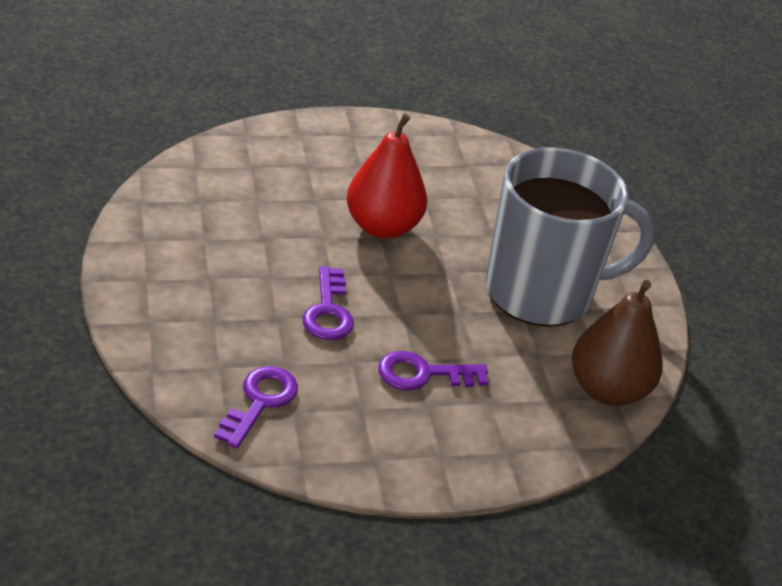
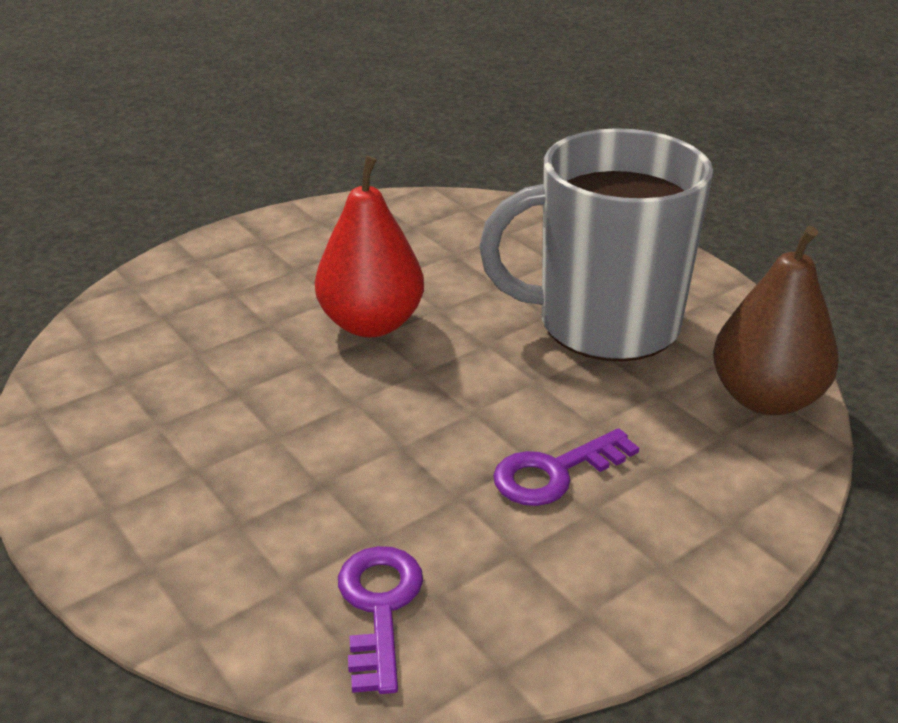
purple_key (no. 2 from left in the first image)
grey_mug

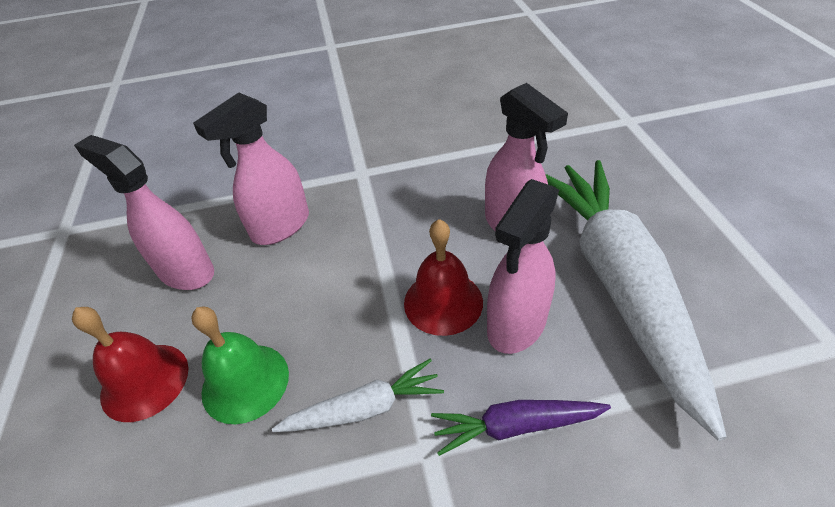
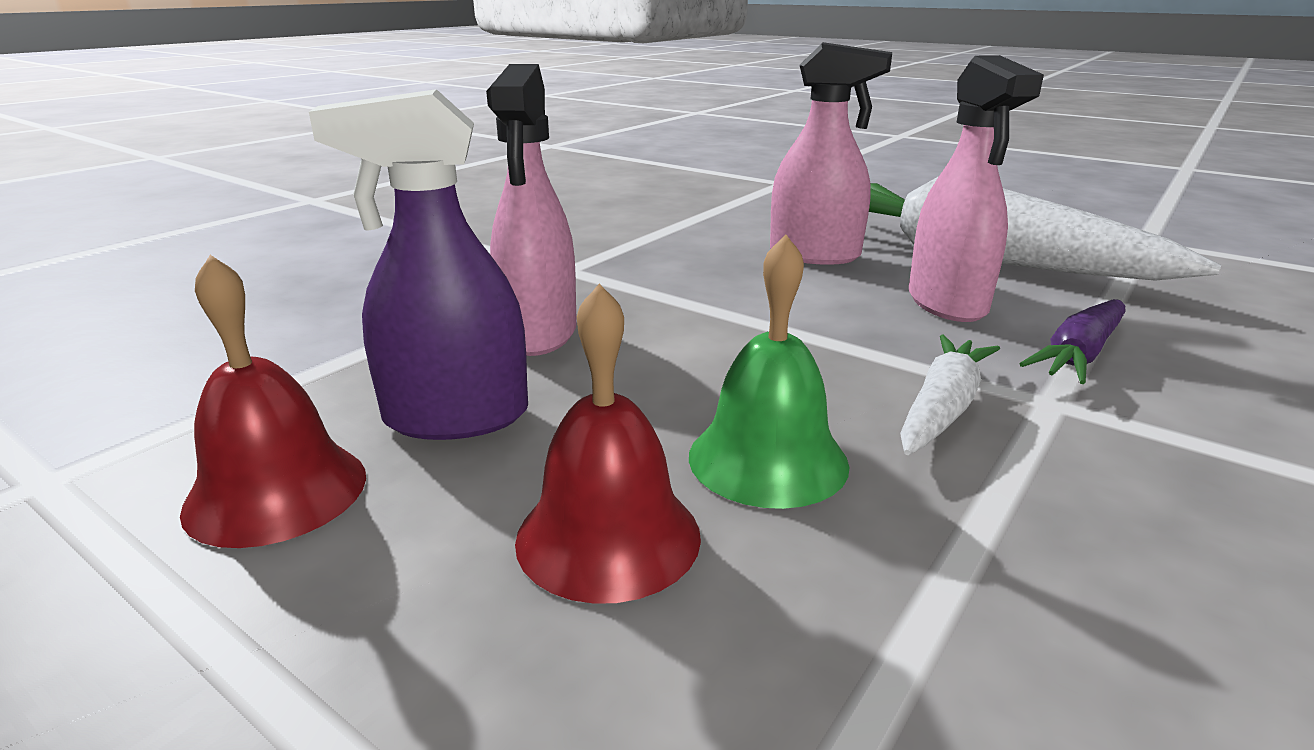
purple_spray_bottle
red_bell (no. 1 from left)

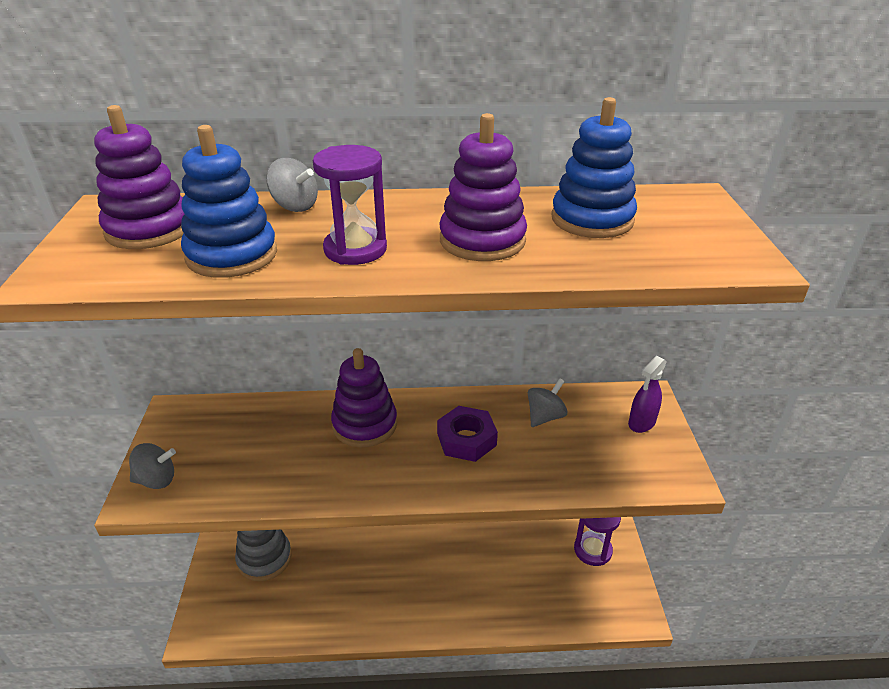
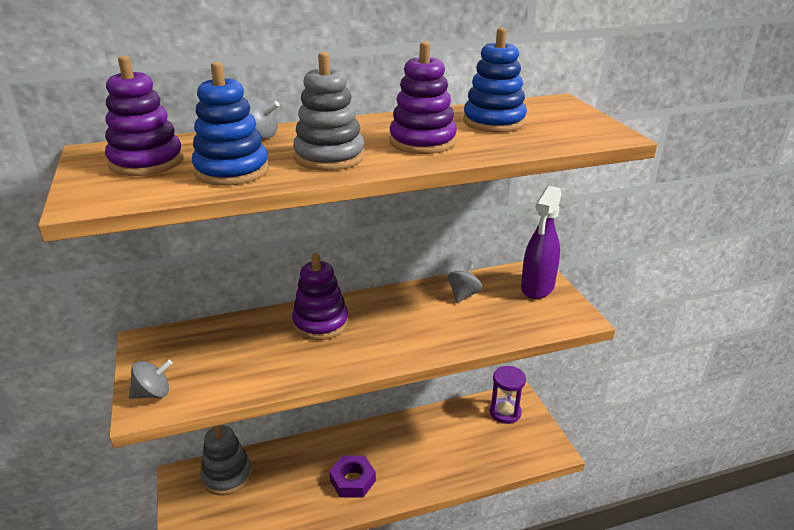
grey_stacking_toy (no. 2 from left)
purple_nut
purple_spray_bottle

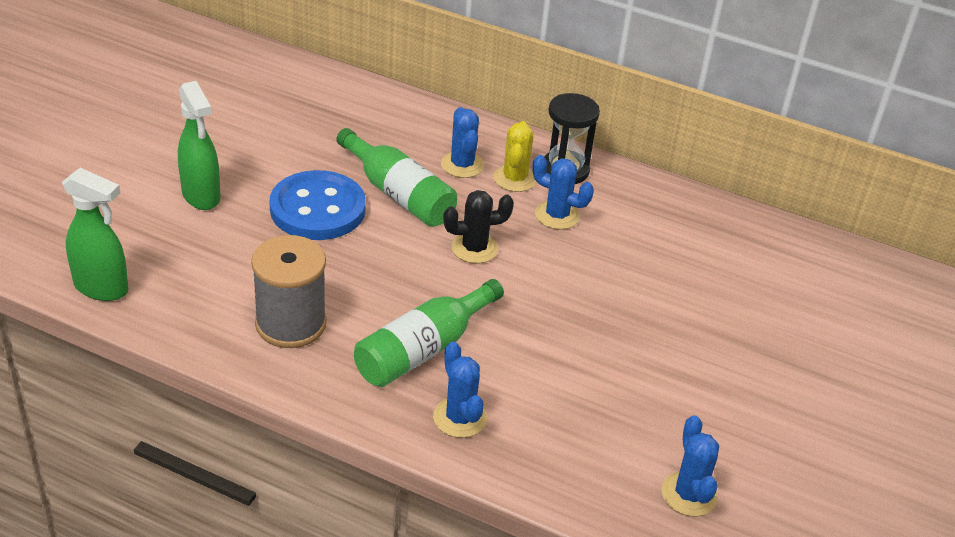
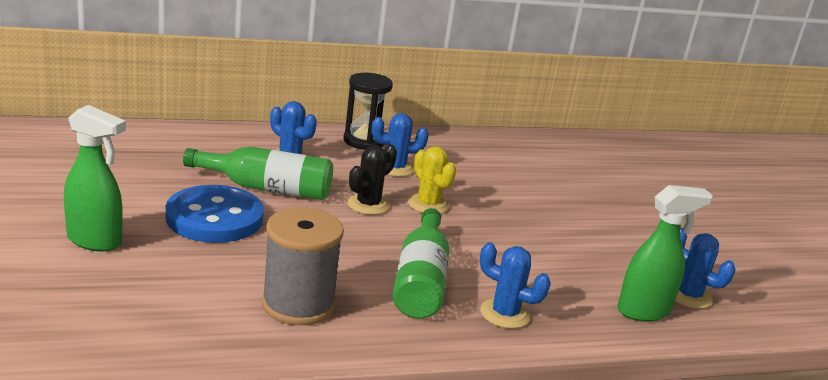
green_spray_bottle (no. 2 from left)
yellow_cactus

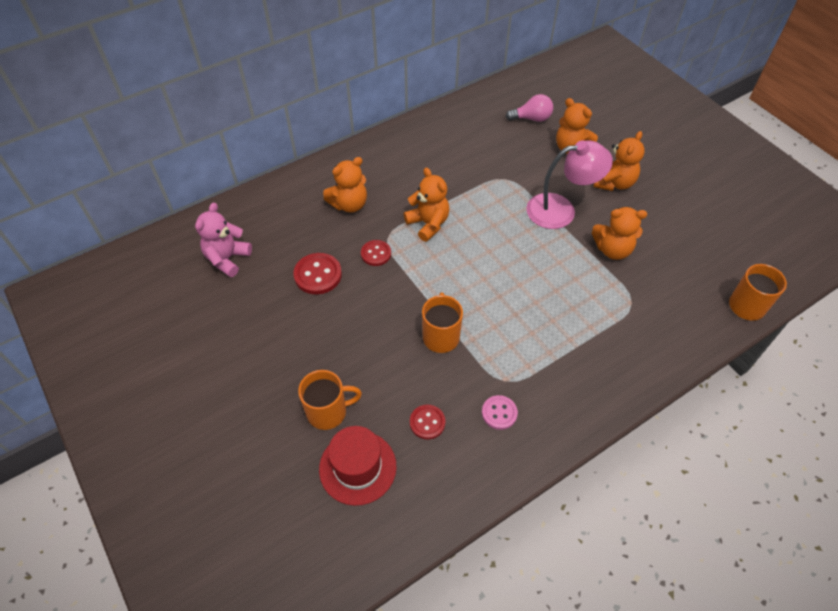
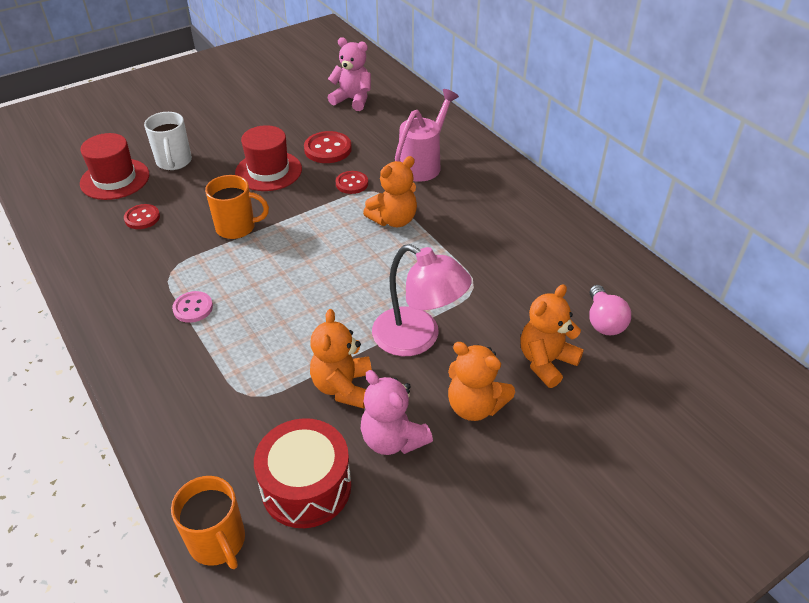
white_mug
pink_watering_can
pink_button
pink_lamp
red_hat (no. 2 from left)
red_drum
pink_teddy_bear (no. 2 from left)

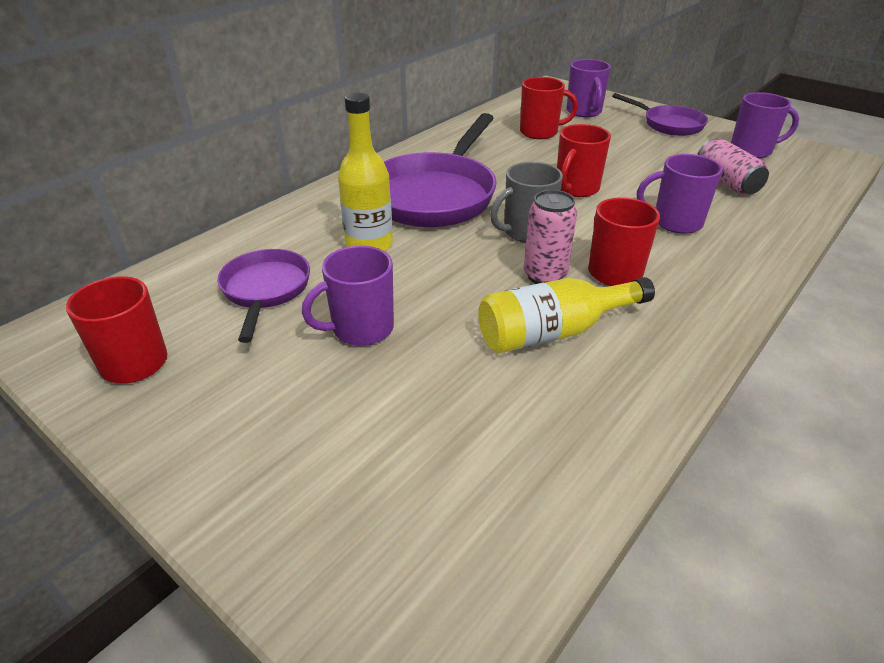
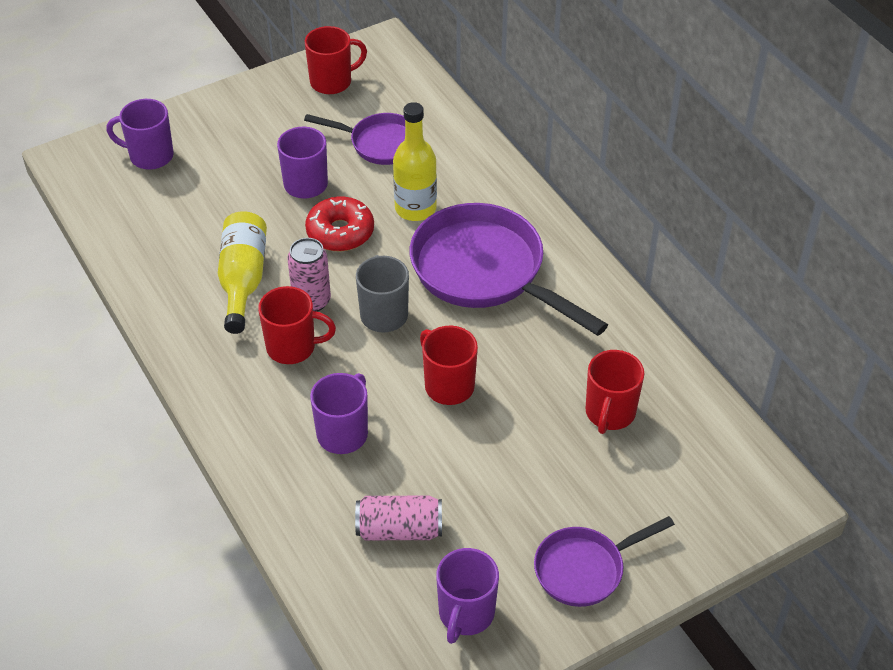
purple_mug (no. 1 from left)
red_donut

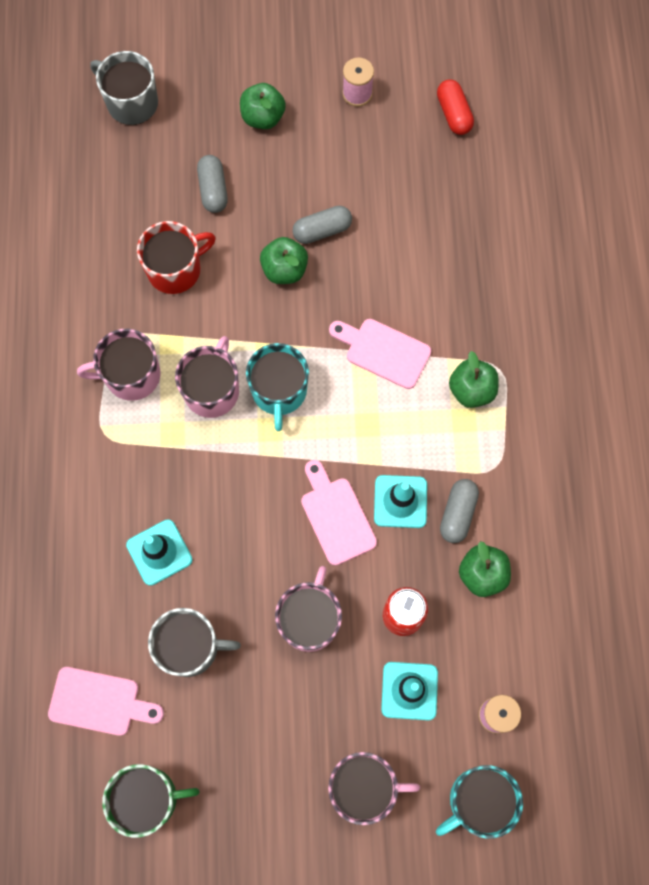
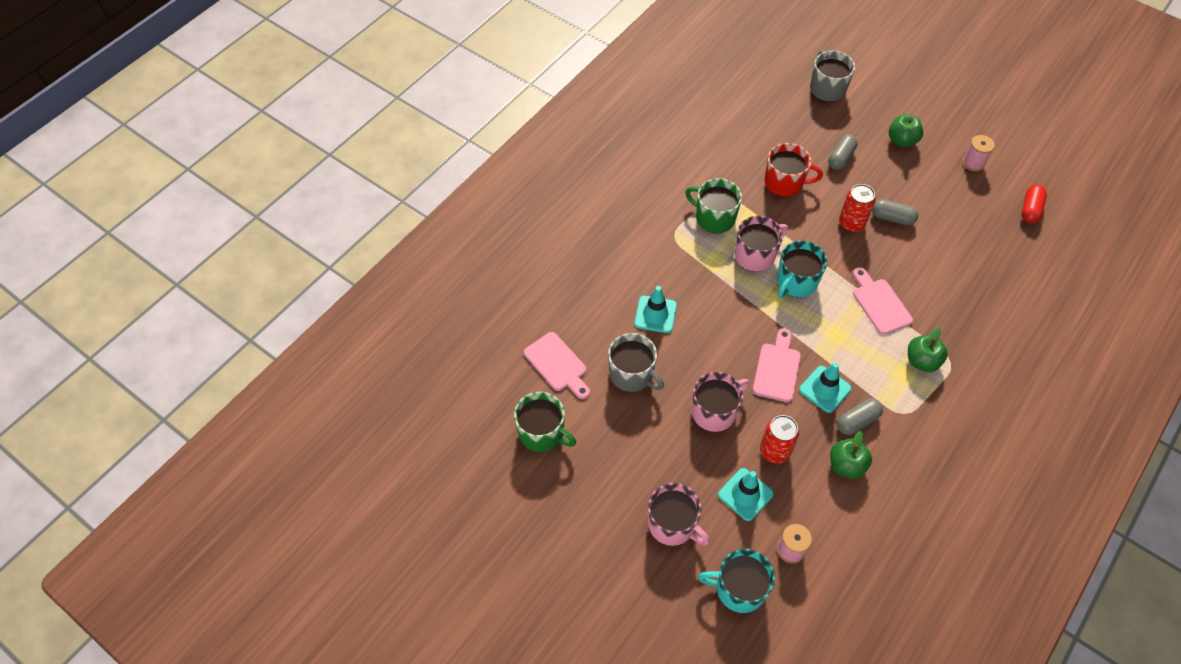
green_mug (no. 2 from left)
red_can (no. 2 from left)

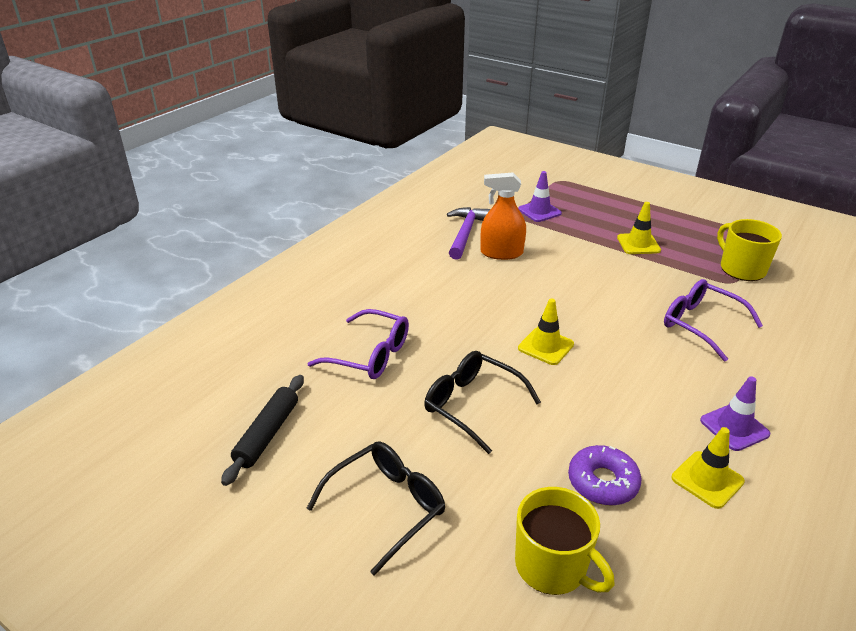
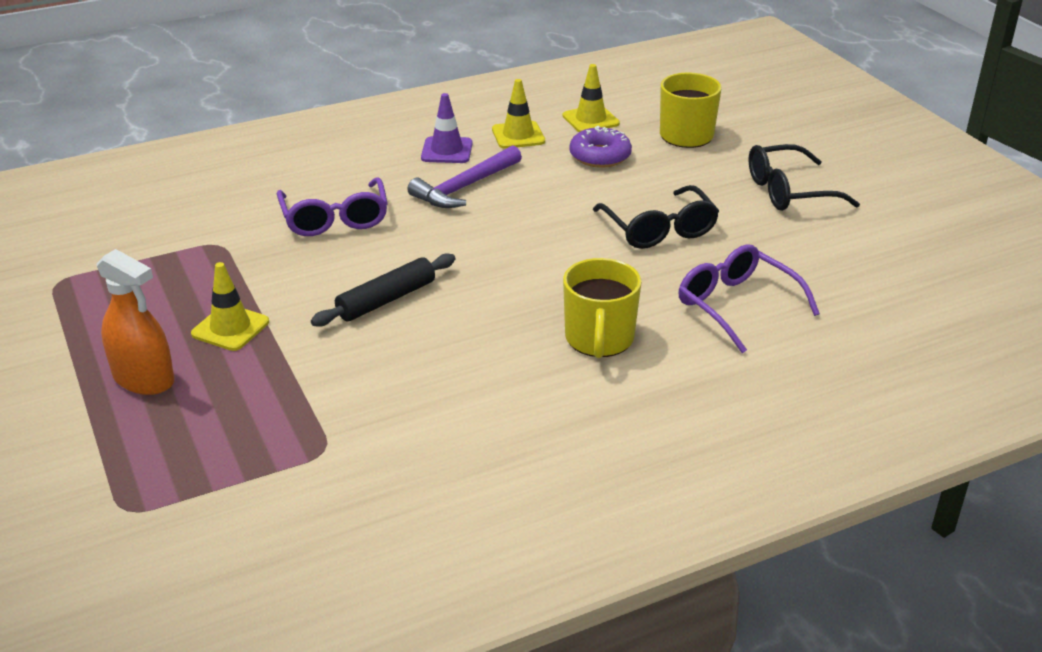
black_rolling_pin
purple_hammer
orange_spray_bottle
purple_traffic_cone (no. 1 from left in the first image)
yellow_traffic_cone (no. 3 from left)
yellow_mug (no. 1 from left)

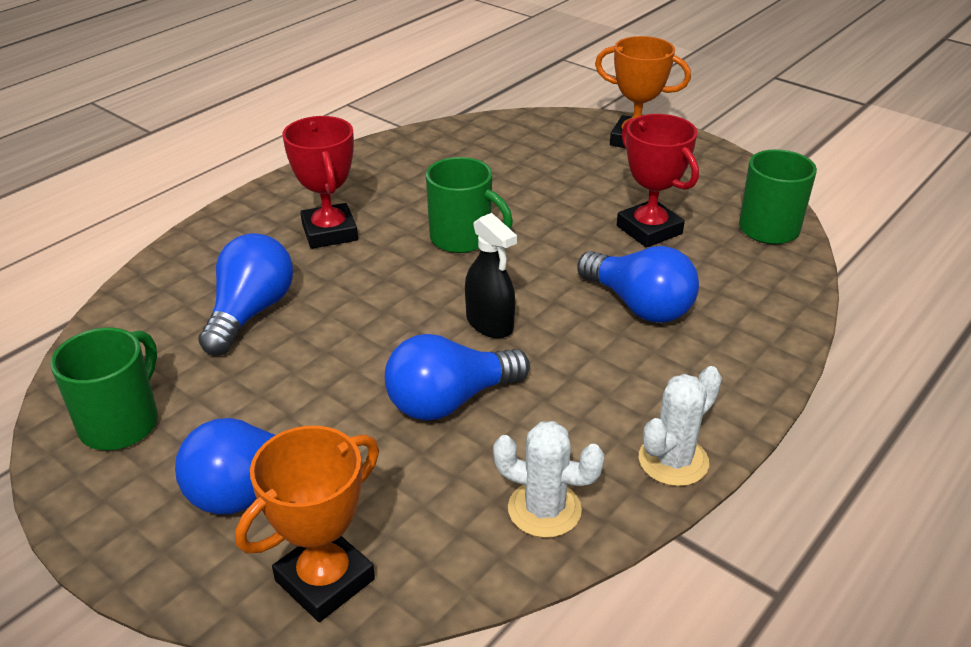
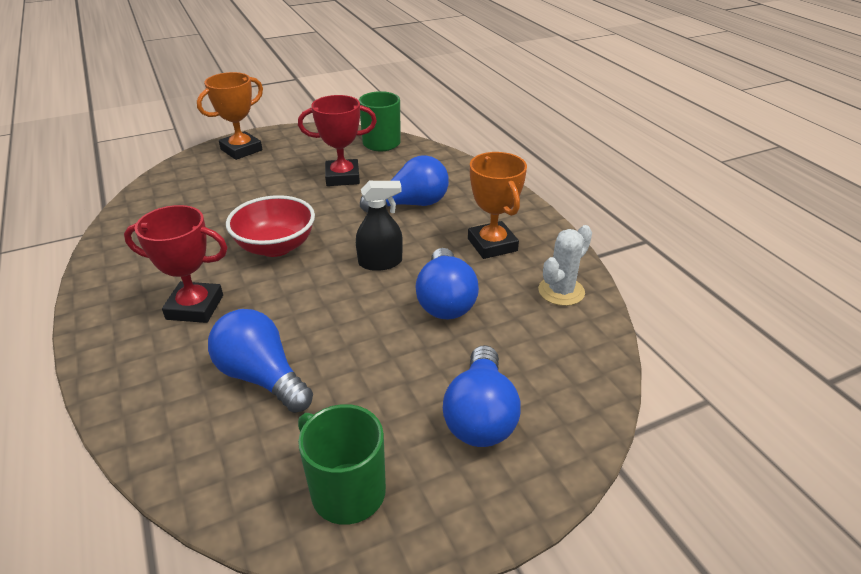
orange_trophy (no. 2 from left)
red_bowl
white_cactus (no. 2 from left in the first image)

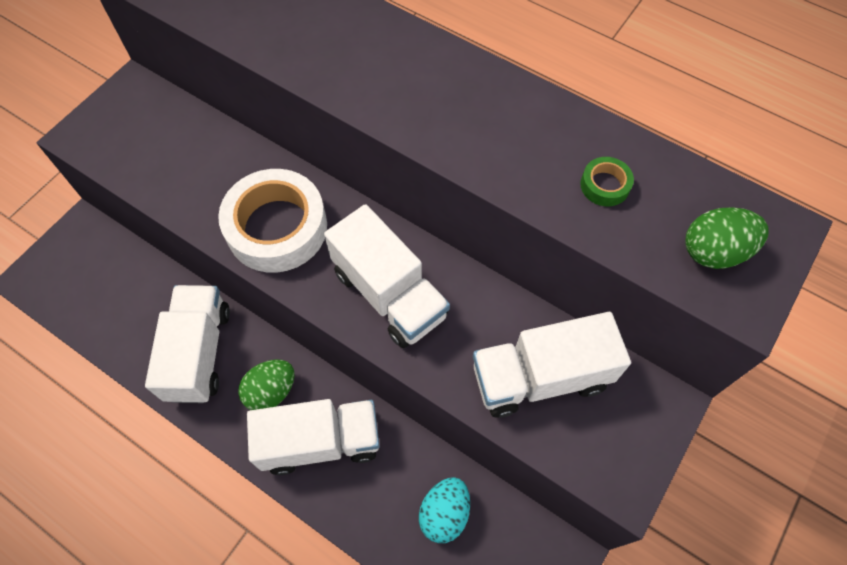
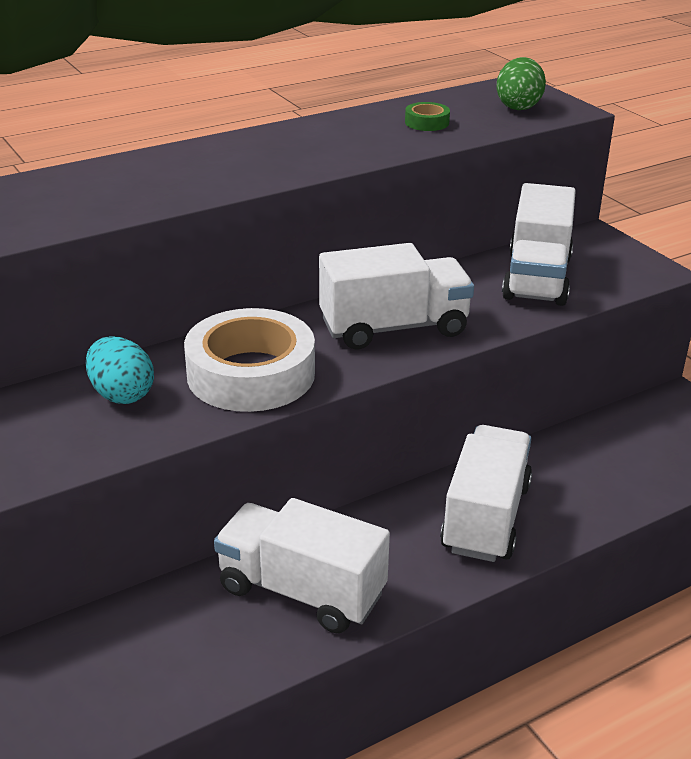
green_egg (no. 1 from left in the first image)
turquoise_egg

